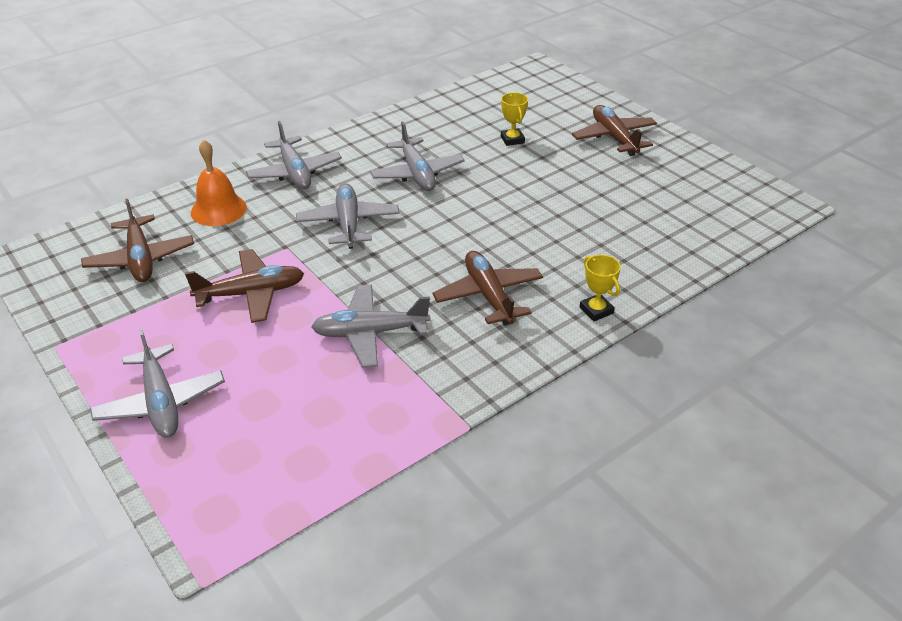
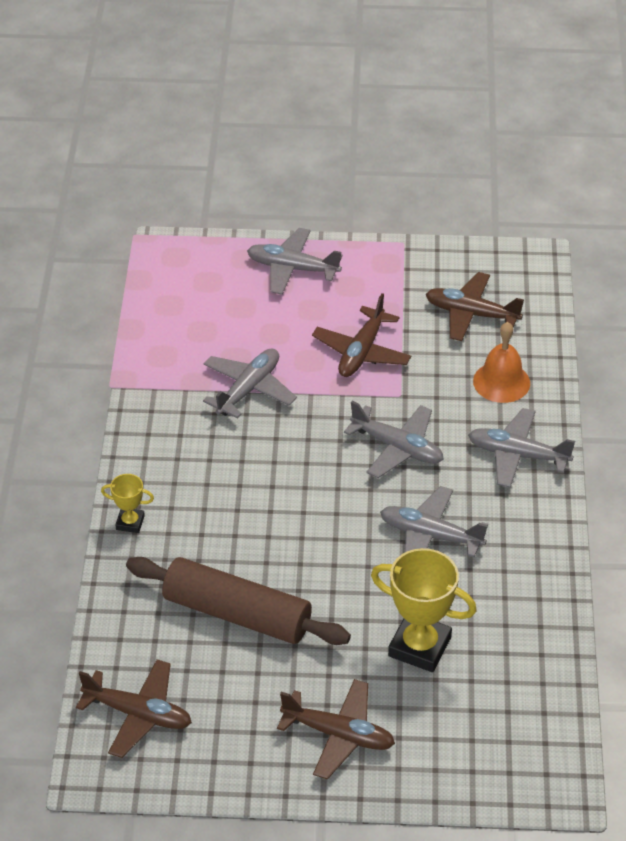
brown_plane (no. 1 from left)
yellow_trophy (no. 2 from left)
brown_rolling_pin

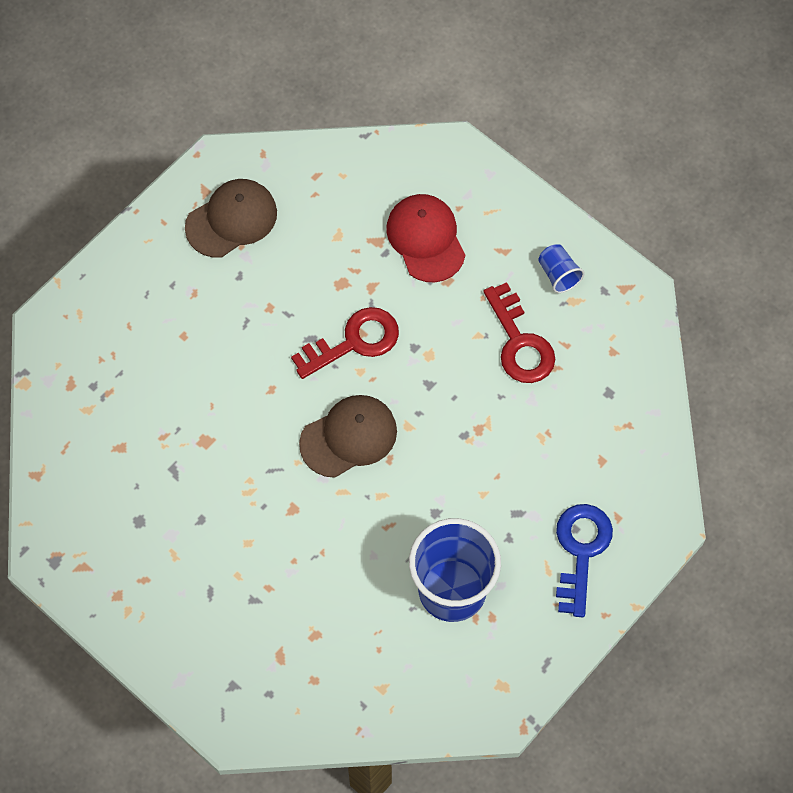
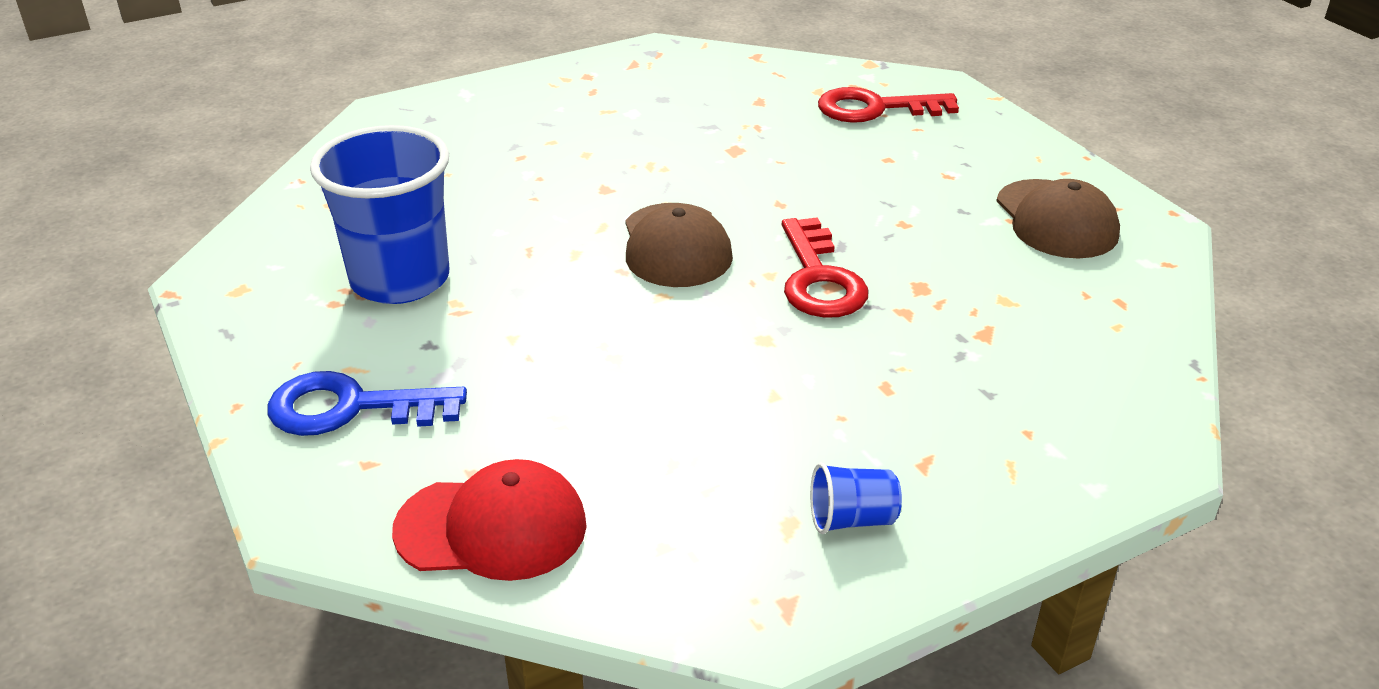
red_cap
red_key (no. 2 from left)
blue_key

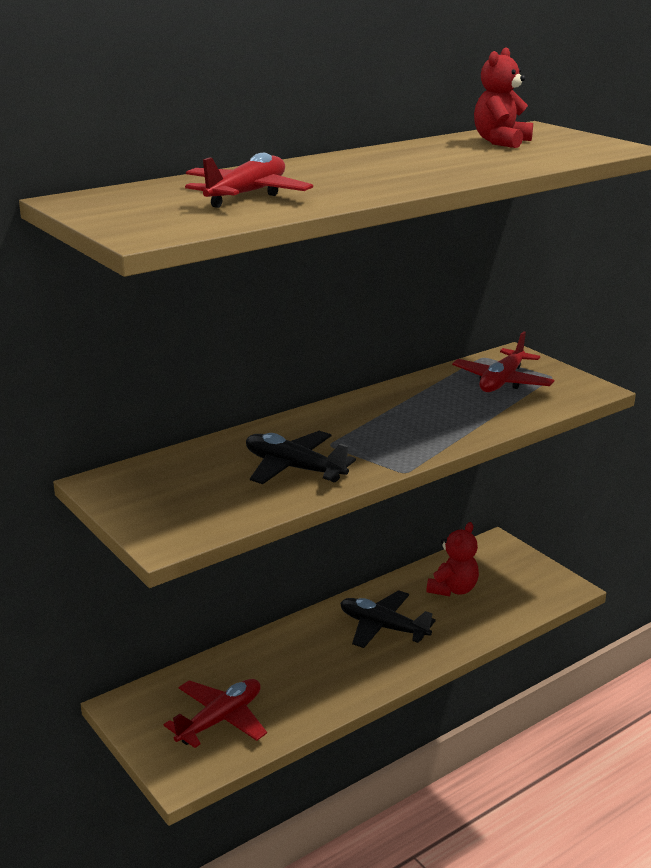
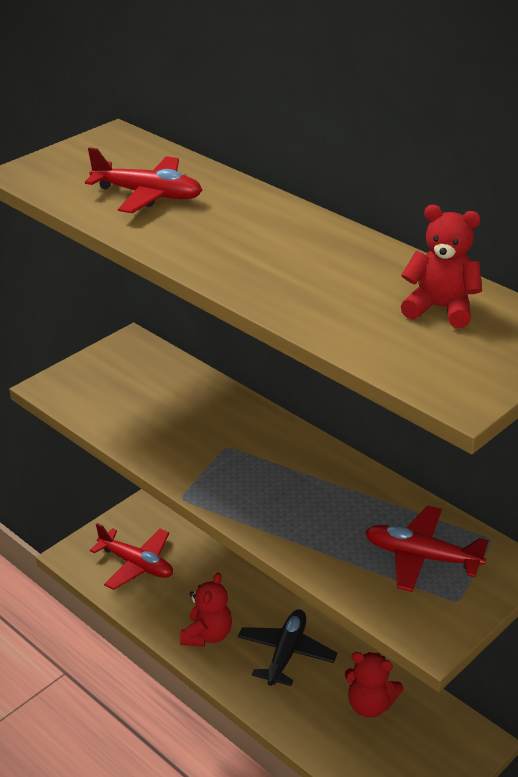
black_plane (no. 1 from left in the first image)
red_teddy_bear (no. 1 from left)

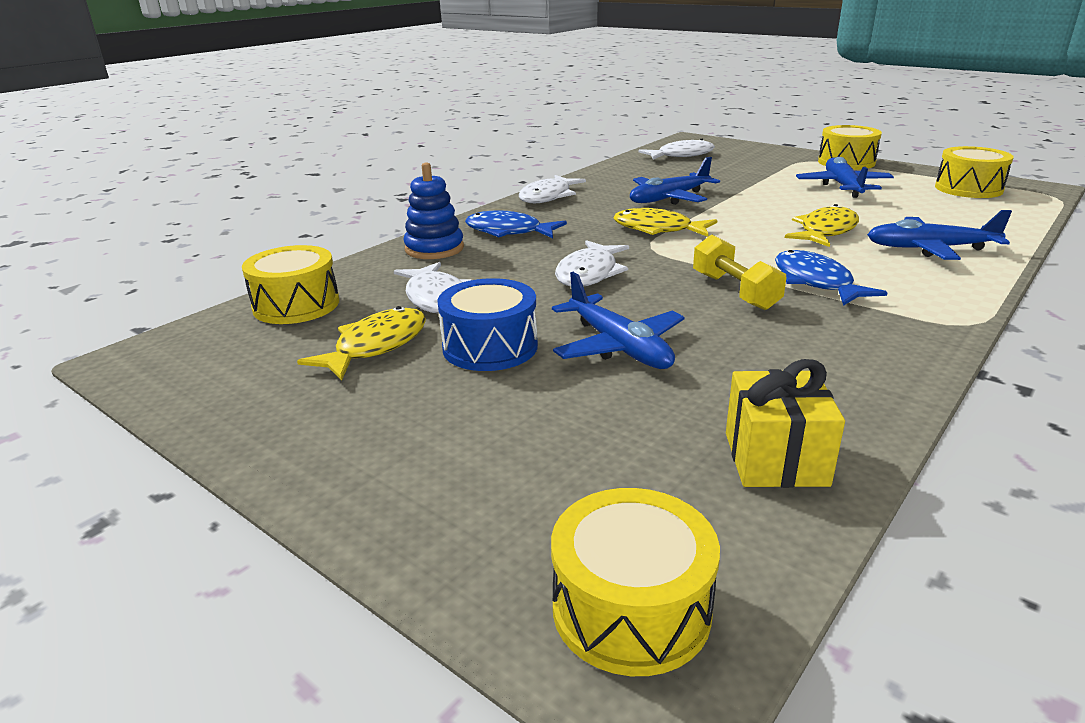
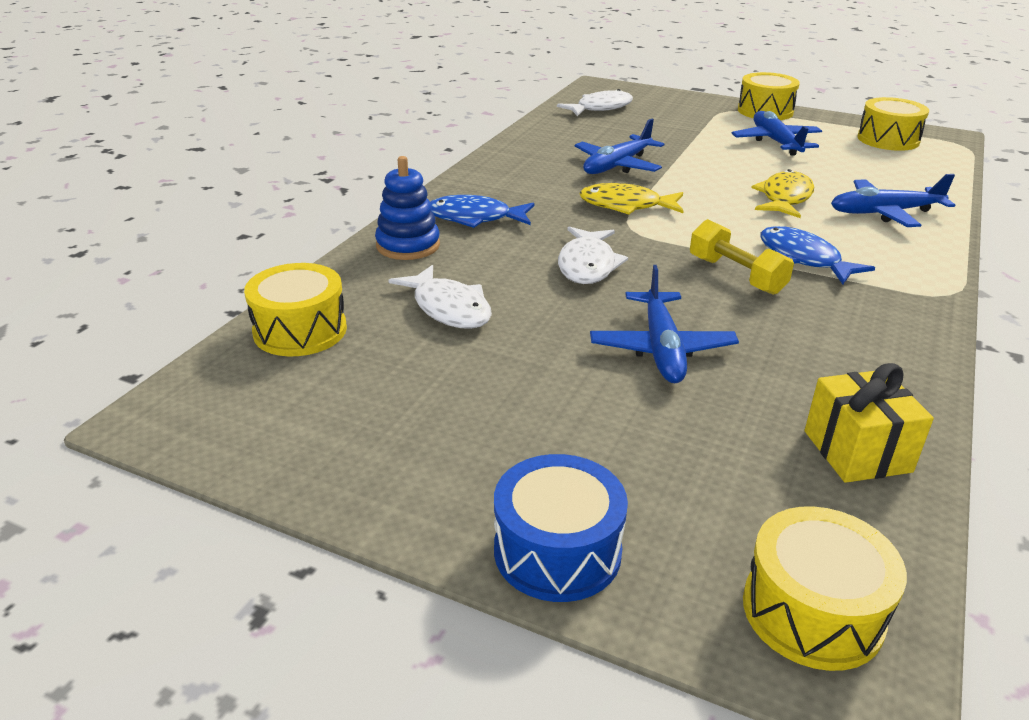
yellow_fish (no. 1 from left in the first image)
blue_drum
white_fish (no. 2 from left in the first image)
blue_plane (no. 2 from left)

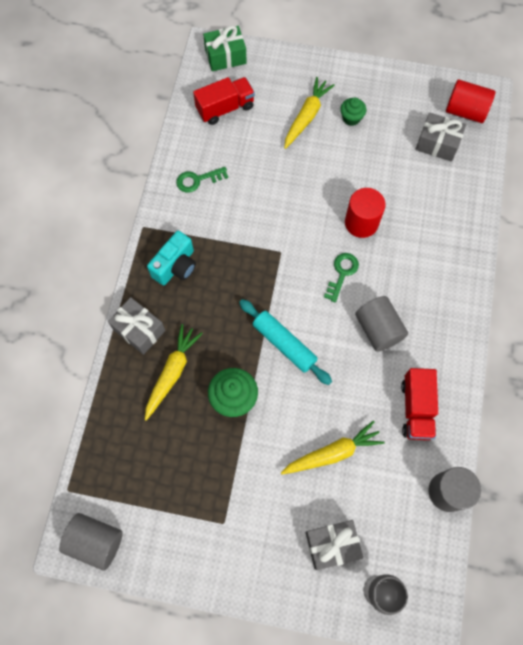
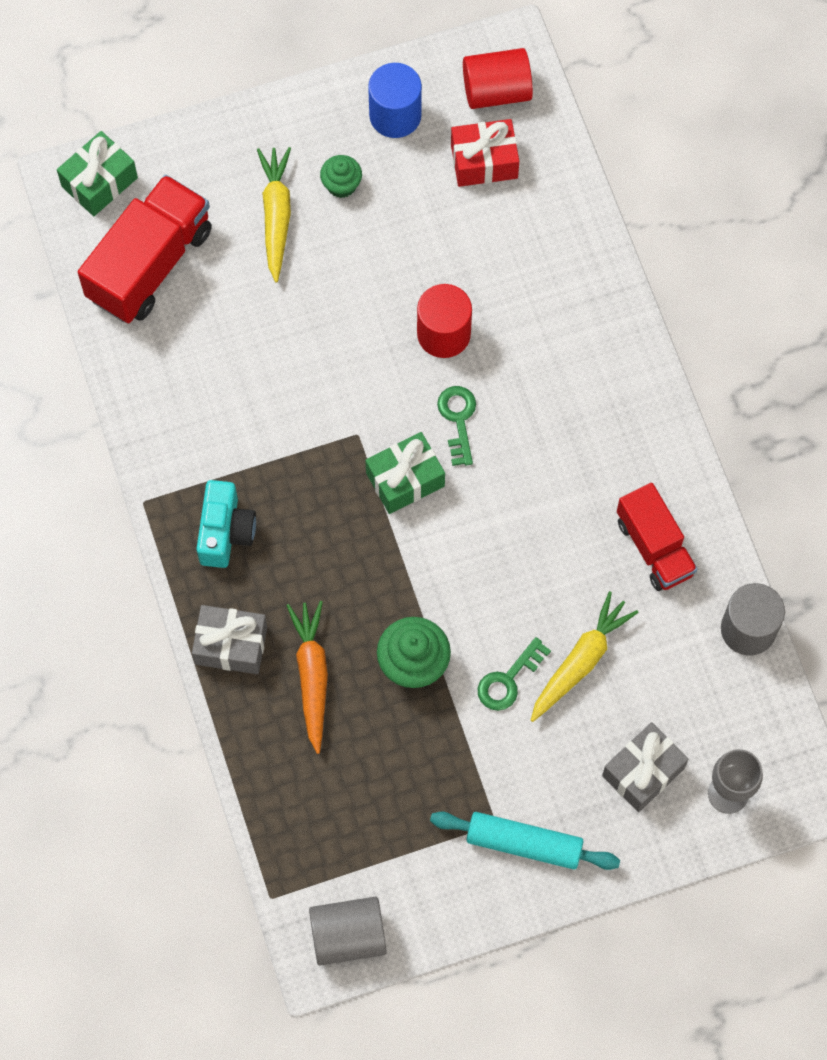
orange_carrot
green_key (no. 2 from left)
red_truck (no. 1 from left)
turquoise_rolling_pin
grey_cylinder (no. 2 from left in the first image)
red_gift
green_gift (no. 2 from left)
blue_cylinder

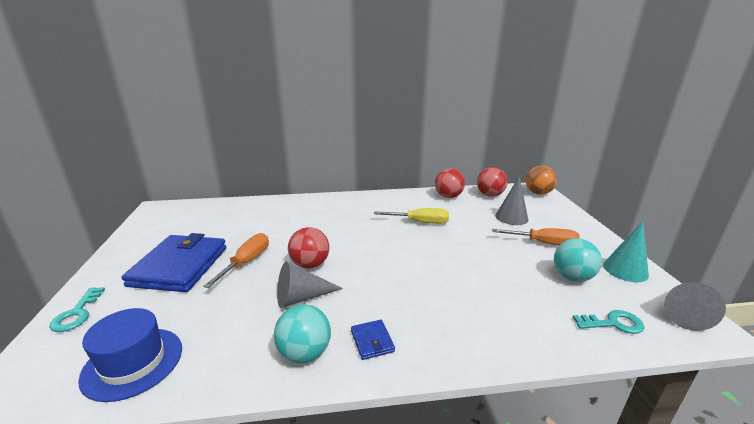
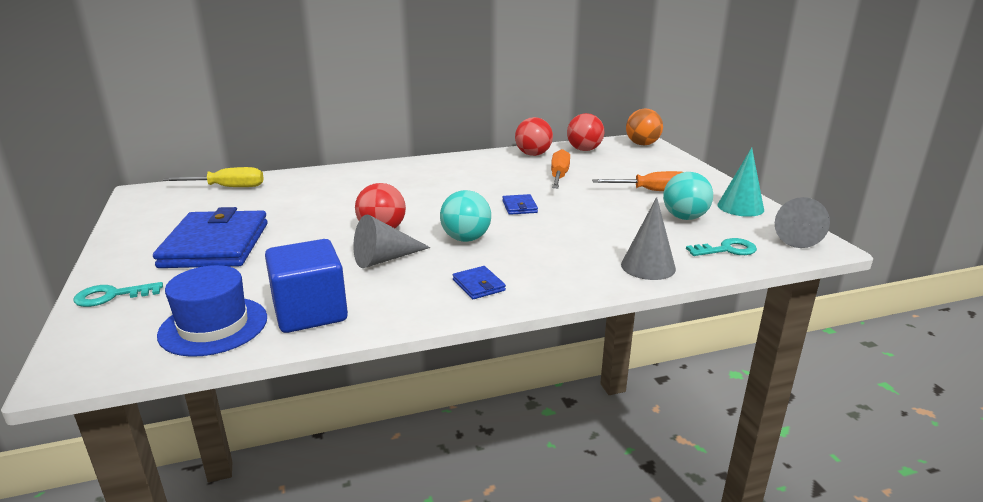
turquoise_key (no. 1 from left)
orange_screwdriver (no. 1 from left)
turquoise_ball (no. 1 from left)
yellow_screwdriver
grey_cone (no. 2 from left)
blue_cube
blue_wallet (no. 3 from left)

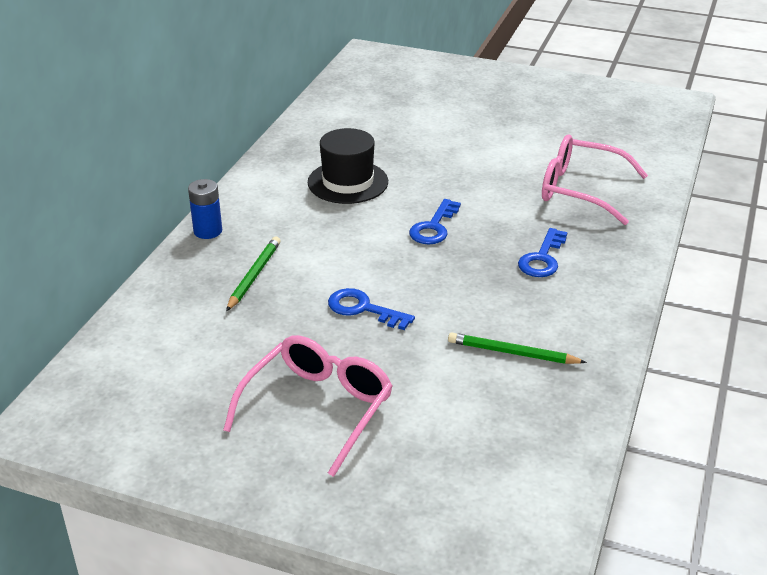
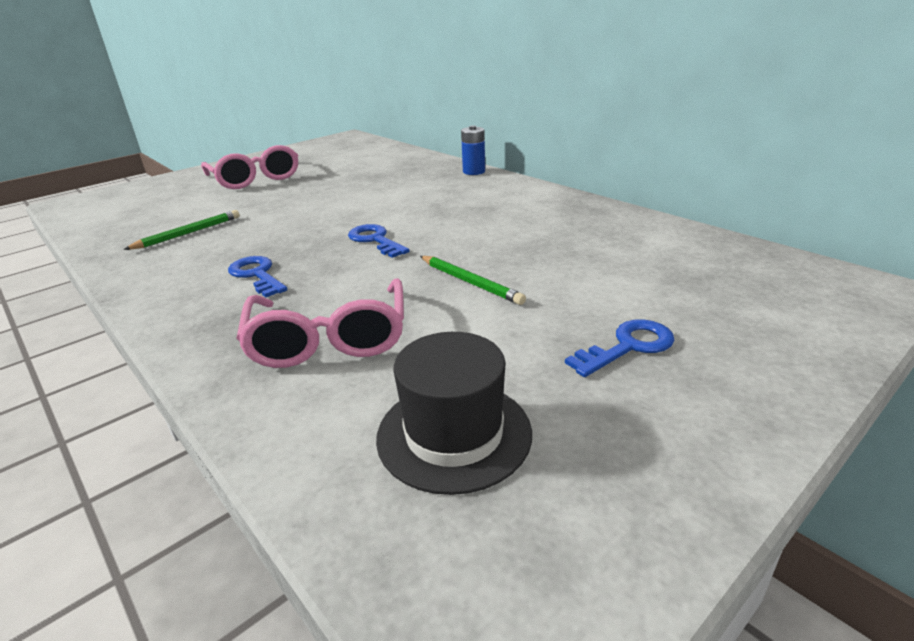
green_pencil (no. 2 from left)
black_hat
blue_key (no. 3 from left)
pink_glasses (no. 2 from left)

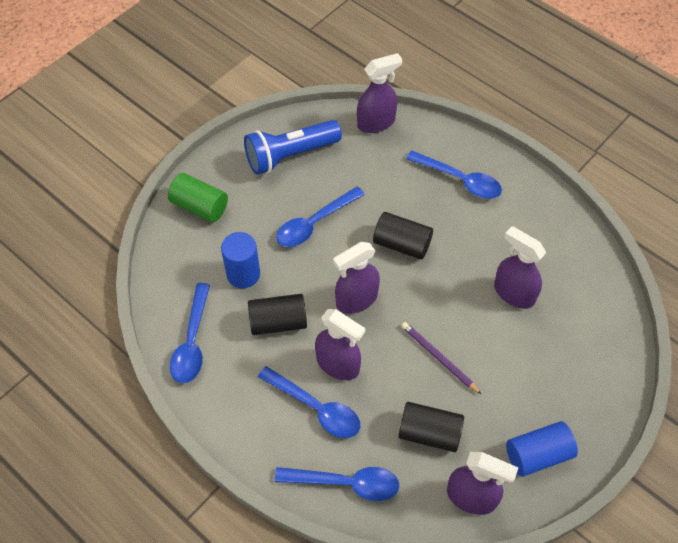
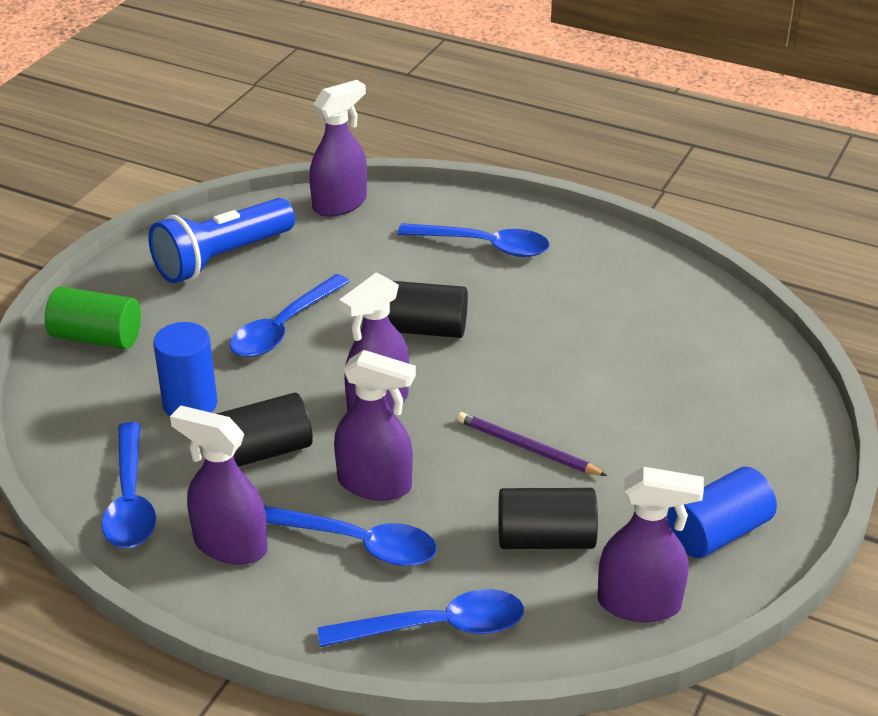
purple_spray_bottle (no. 1 from left)

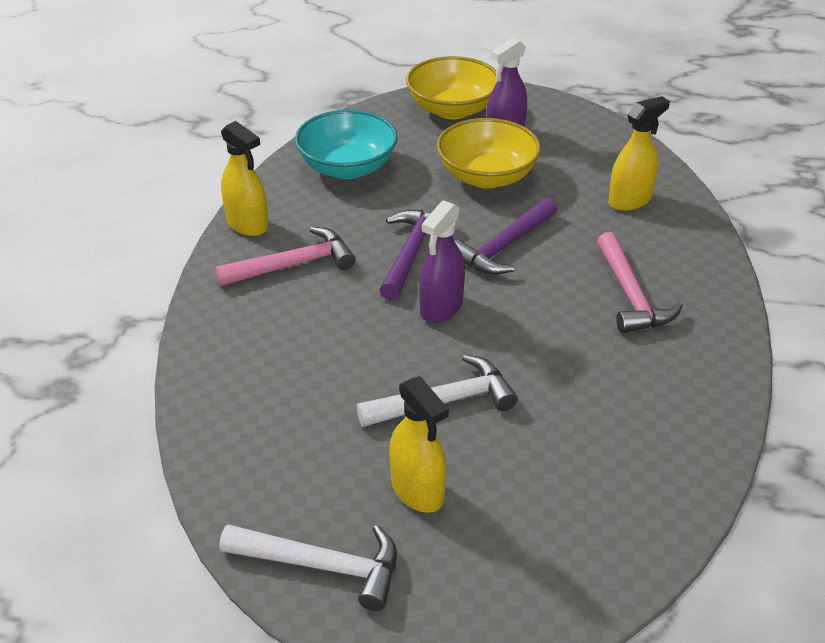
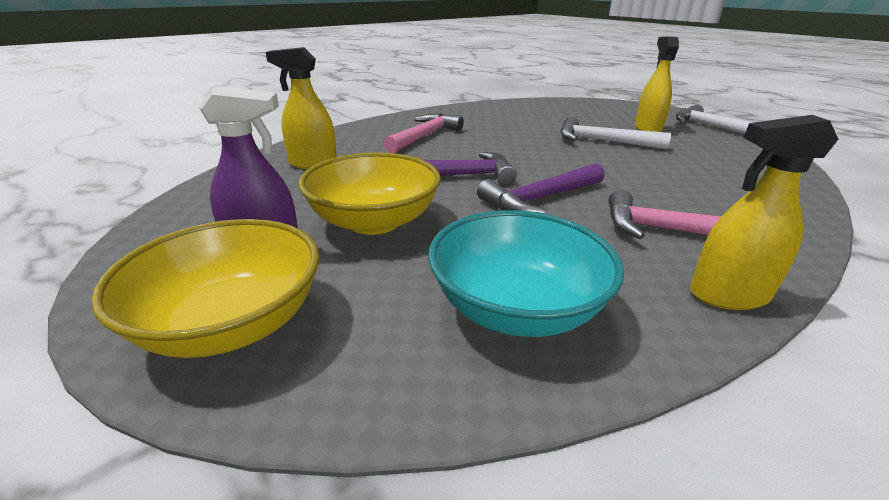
yellow_spray_bottle (no. 3 from left)
purple_spray_bottle (no. 1 from left in the first image)

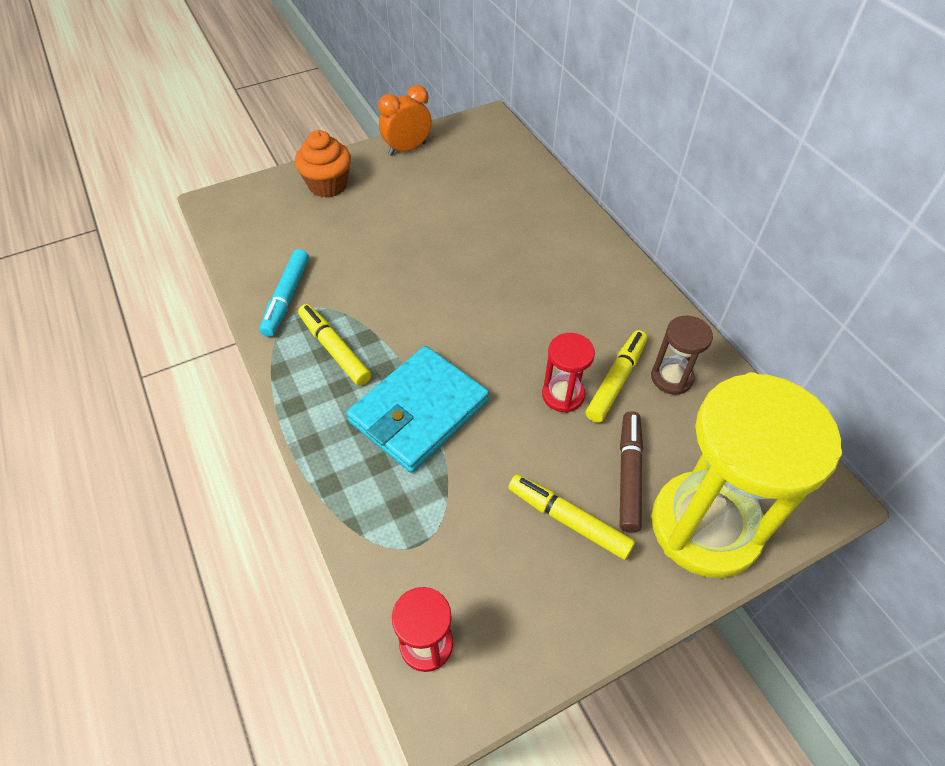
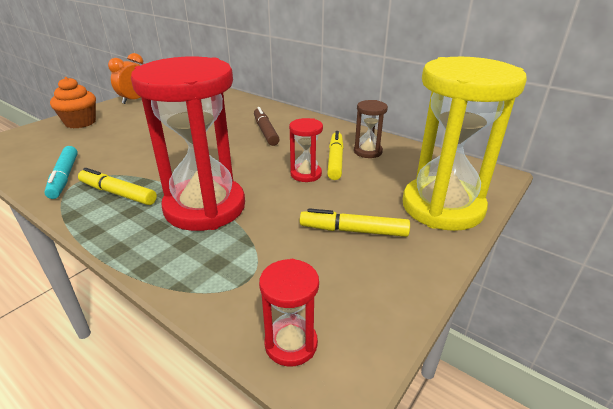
red_hourglass (no. 1 from left)
brown_marker

